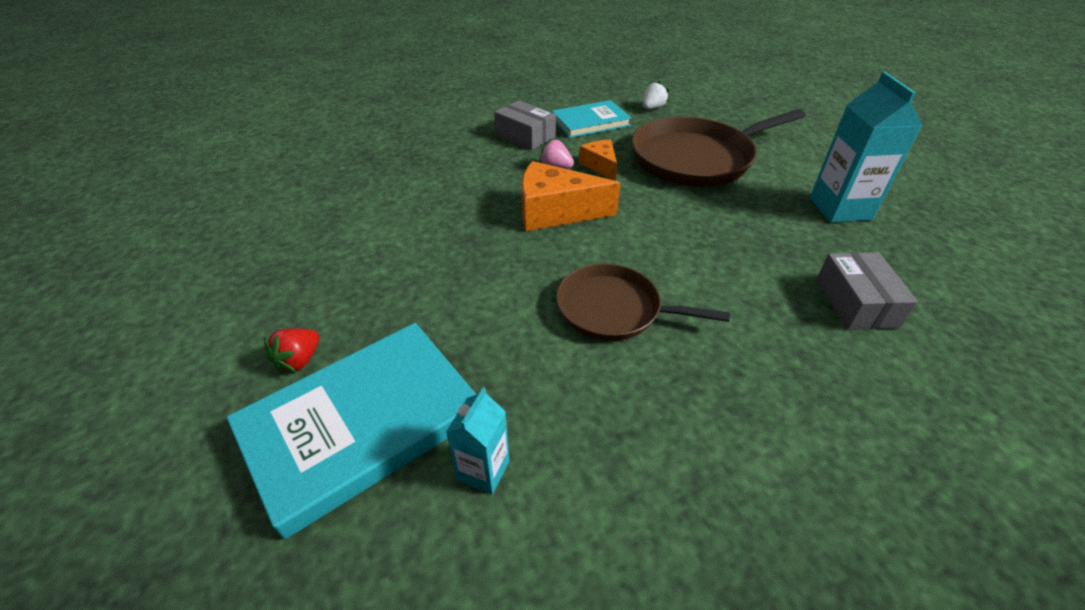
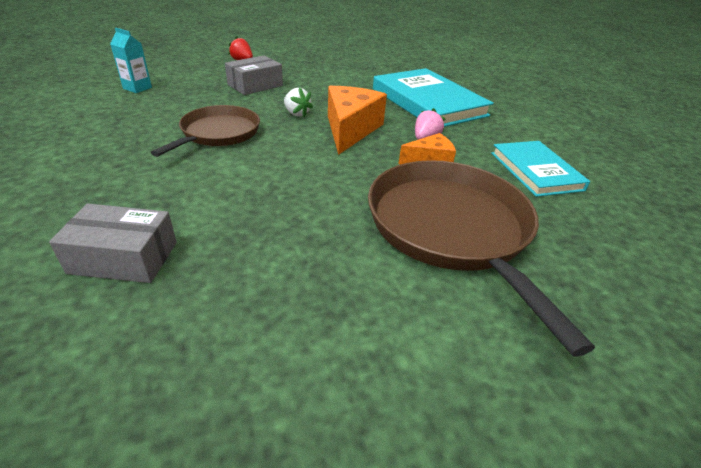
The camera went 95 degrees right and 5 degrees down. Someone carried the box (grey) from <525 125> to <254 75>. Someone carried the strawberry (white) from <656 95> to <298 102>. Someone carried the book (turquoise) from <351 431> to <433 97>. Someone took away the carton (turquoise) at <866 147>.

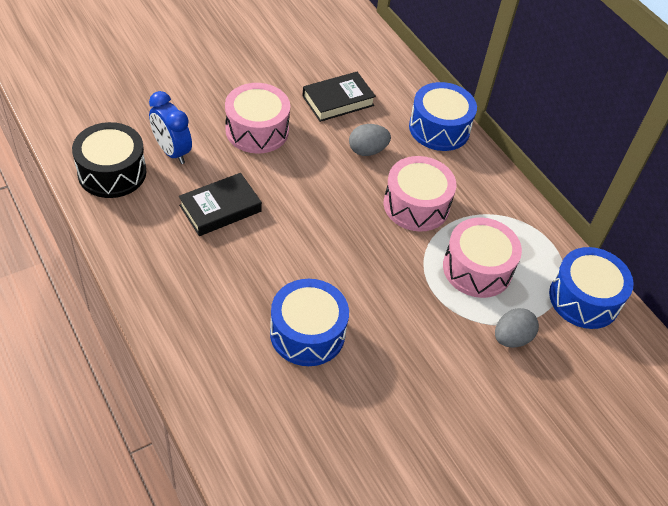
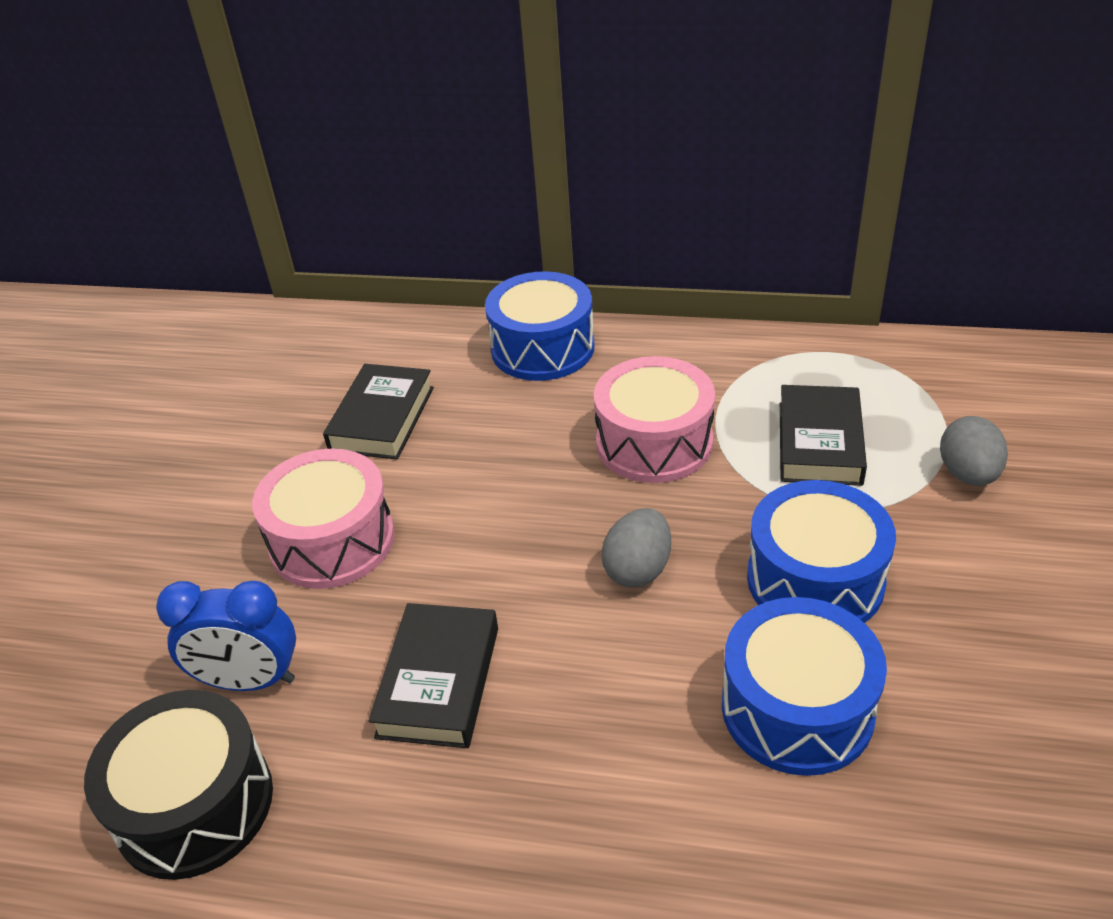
The camera went 40 degrees left and 10 degrees down. Someone carried the egg (grey) from <370 140> to <636 548>. Someone carried the drum (blue) from <591 288> to <821 551>. Someone swapped the drum (pink) at <482 257> for the book (black) at <823 435>.

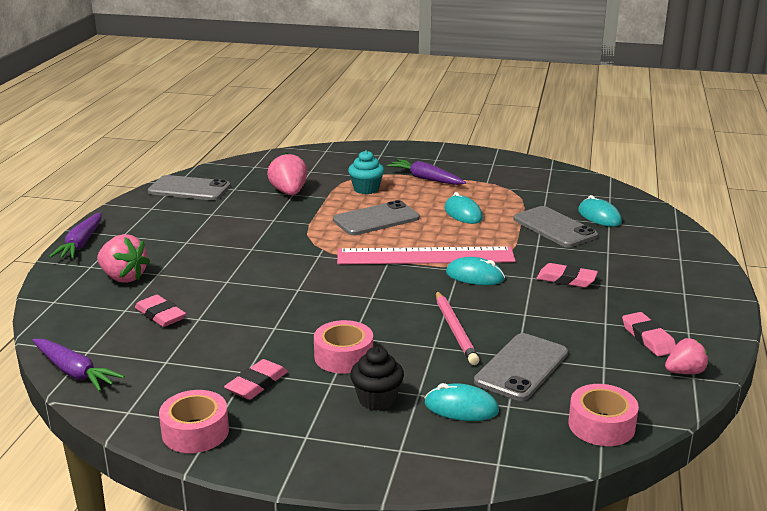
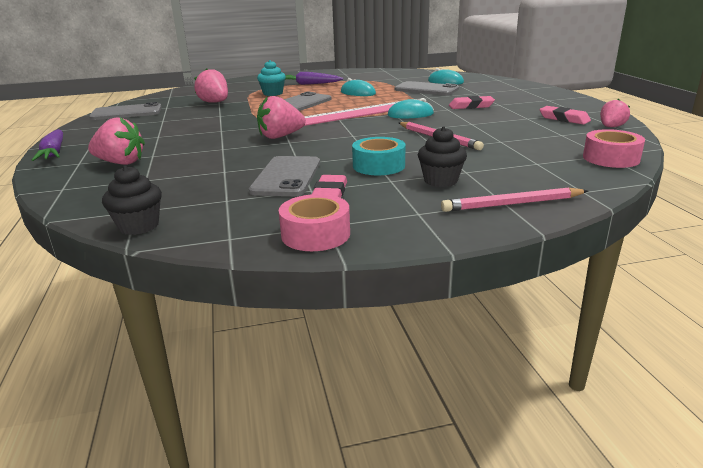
The camera went 25 degrees left and 0 degrees up. Someone swapped the carrot (purple) at <78 365> for the cupcake (black) at <132 200>. Someone carried the phone (grey) from <521 367> to <284 176>. Someone put down the strawberry (pink) at <281 117>. Someone repainted the tape (pink) at <343 347>, which became the tape (turquoise) at <379 156>. Someone put down the pencil (pink) at <514 199>. Someone took away the eraser (pink) at <160 311>. Someone took away the mouse (turquoise) at <462 402>.

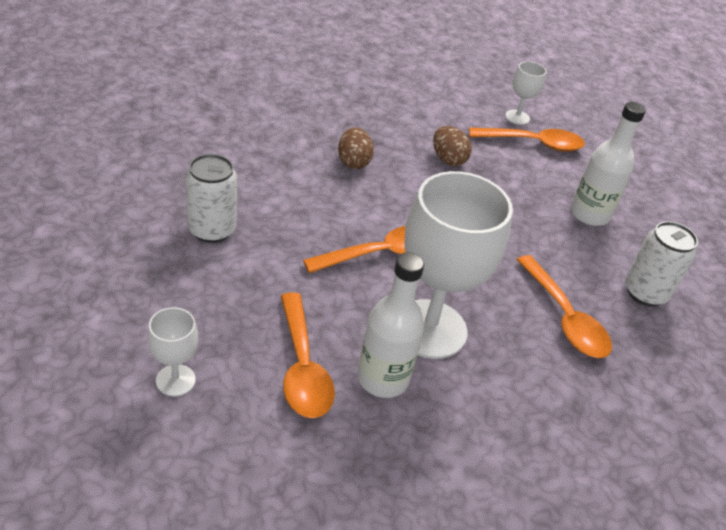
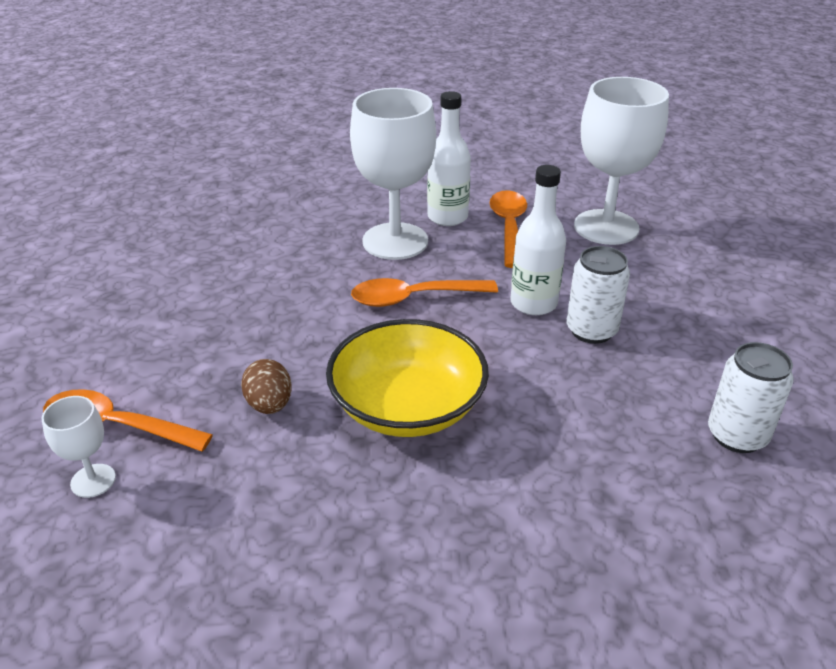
The camera went 160 degrees left and 5 degrees down. Someone swapped the egg (brown) at <356 148> for the bowl (yellow) at <407 378>. Someone carried the bottle (white) from <608 164> to <538 240>. Someone scaled the goblet (white) at <172 351> by 2.18. Someone carried the can (white) from <661 264> to <751 397>. Someone took away the spoon (orange) at <564 306>.

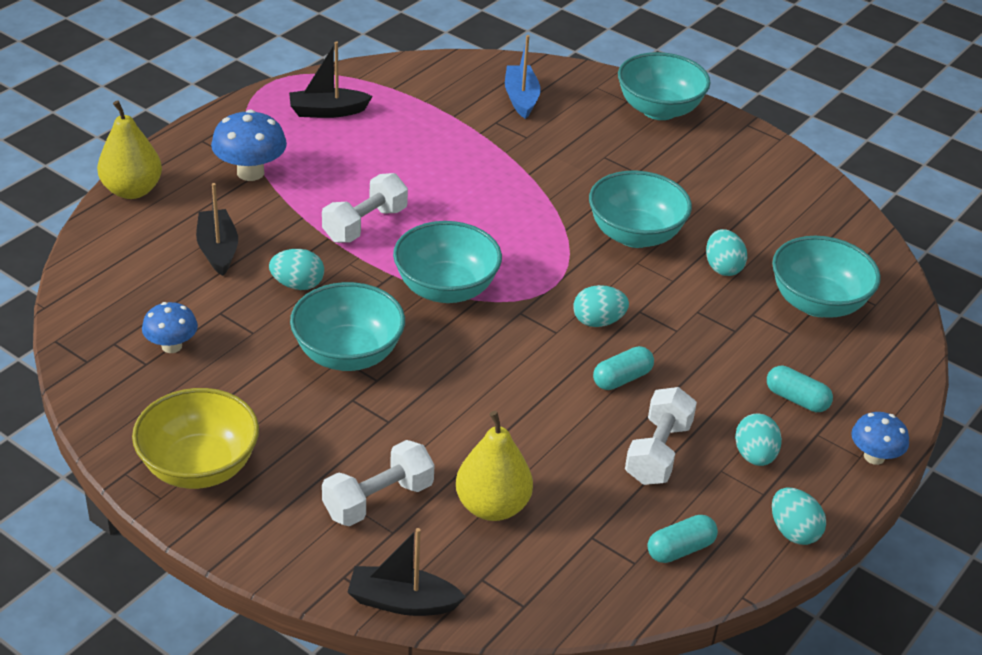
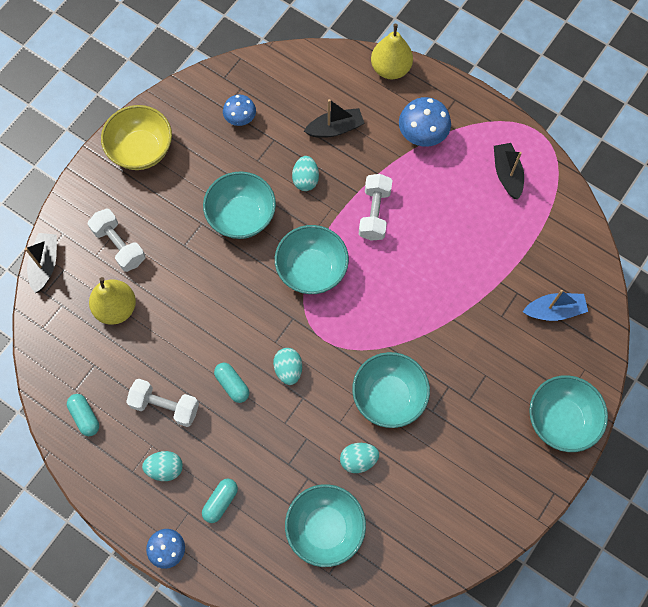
The camera went 90 degrees right and 30 degrees up. Someone rotated the dumbbell (white) at <365 208> by 60 degrees clockwise. Someone took away the egg (turquoise) at <799 516>.

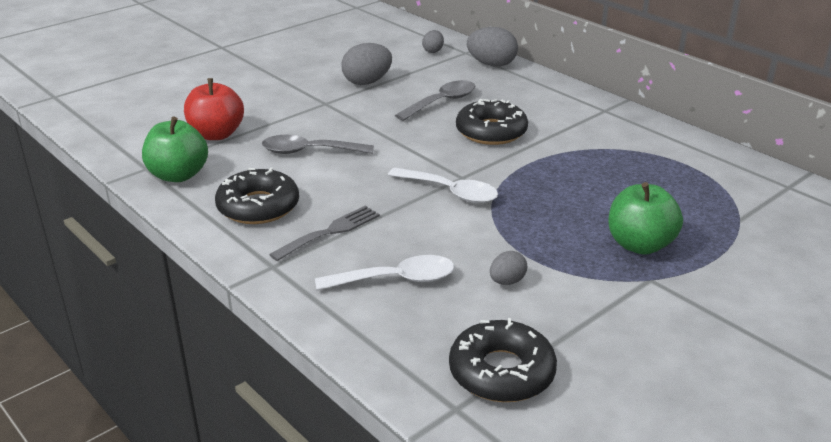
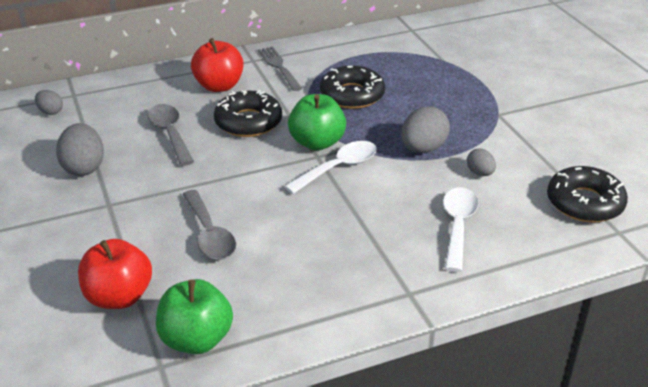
The camera went 70 degrees left and 5 degrees up. Someone rotated the spoon (grey) at <318 144> by 45 degrees counterclockwise. Someone put down the apple (red) at <217 65>. Someone carried the fork (grey) from <324 233> to <280 68>. Someone carried the apple (green) from <645 218> to <317 122>. Someone carried the donut (black) from <257 196> to <352 87>. Someone carried the egg (grey) from <492 47> to <425 129>.

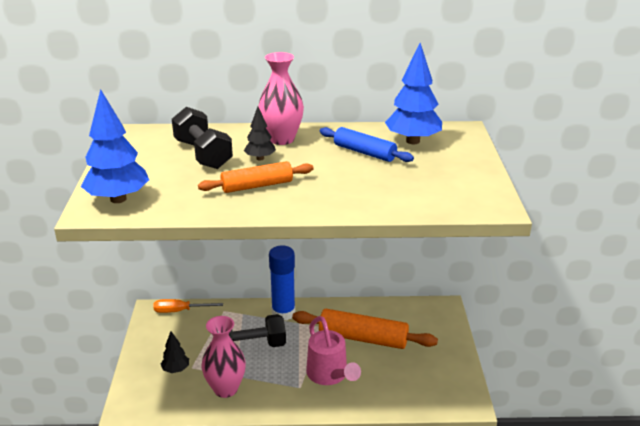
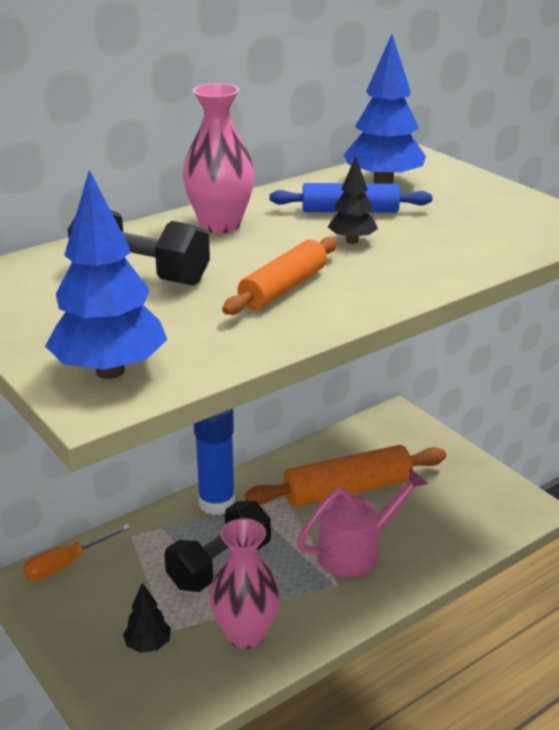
The camera went 35 degrees left and 0 degrees up. Someone rotated the watering can (pink) at <333 350> by 60 degrees counterclockwise. Someone carried the tree (black) from <260 134> to <353 200>.

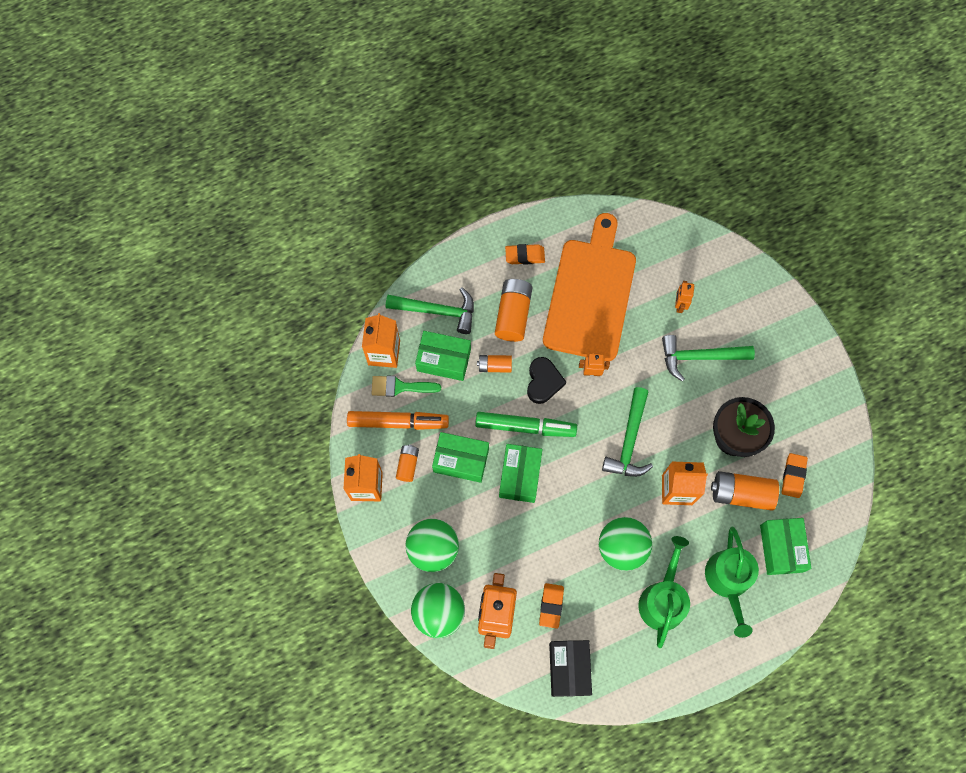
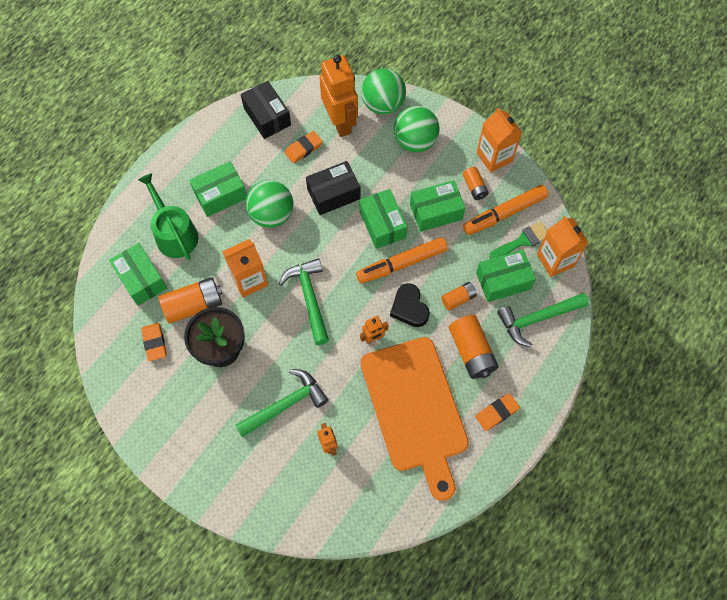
The camera went 150 degrees right and 5 degrees down. Someone swapped the watering can (green) at <664 592> for the box (green) at <218 189>. Someone rotated the eraser (orange) at <551 605> by 75 degrees clockwise. Someone put down the box (black) at <333 188>. Someone repainted the marker (green) at <526 424>, which became the marker (orange) at <402 260>.

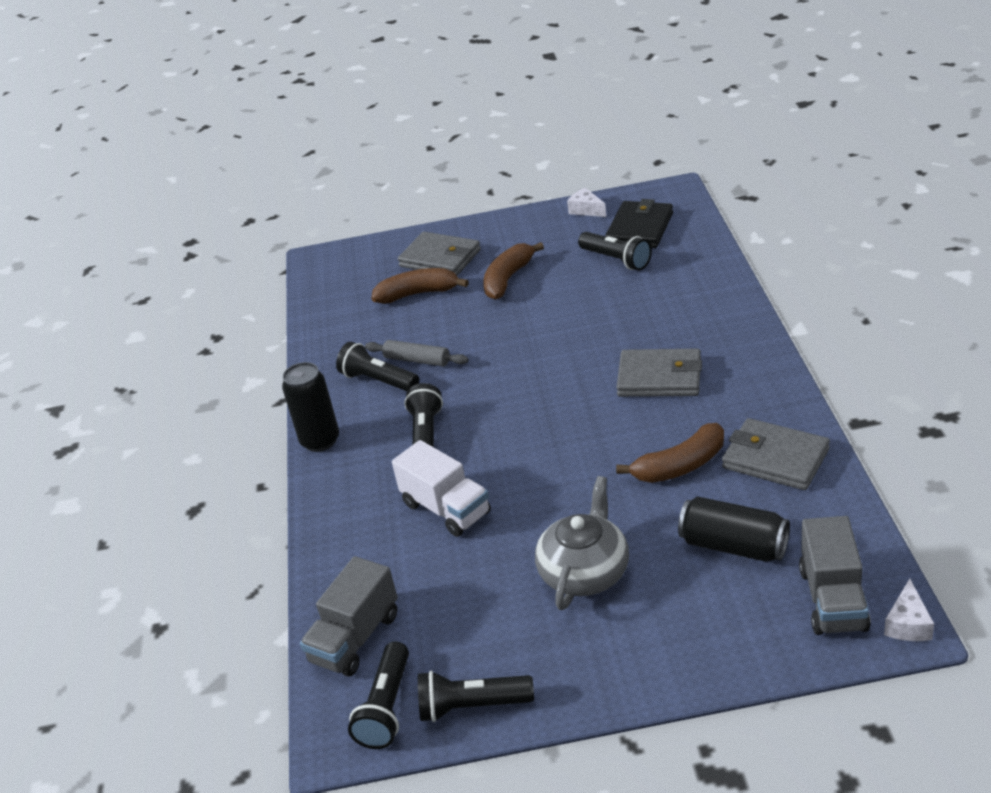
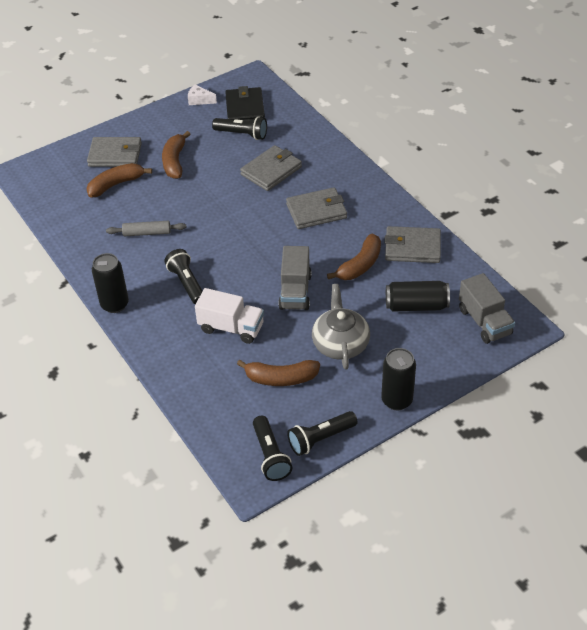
The camera went 30 degrees left and 10 degrees up. Someone put down the banana (brown) at <278 373>. Someone put down the wallet (grey) at <271 168>. Someone carried the truck (grey) from <349 616> to <295 278>. Someone put down the can (black) at <398 379>. Someone took away the flashlight (black) at <377 366>. Someone took away the cheese (white) at <909 609>.

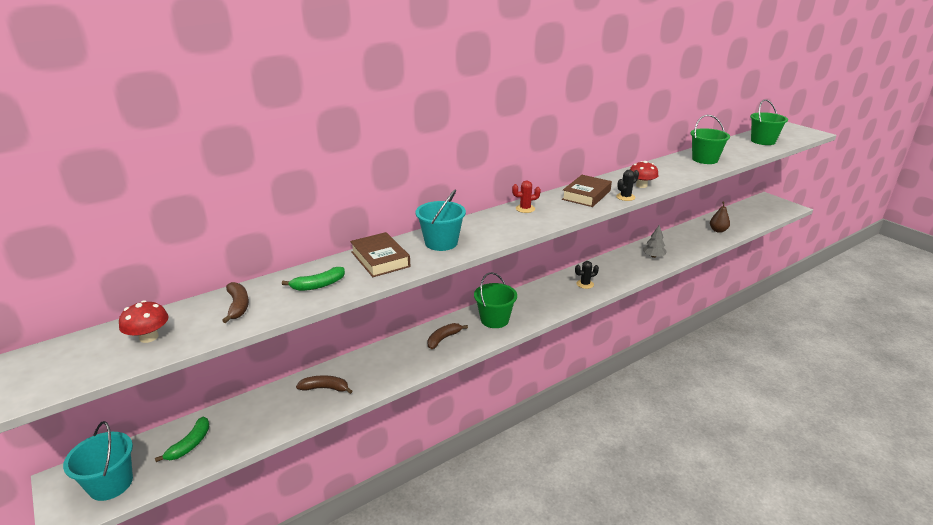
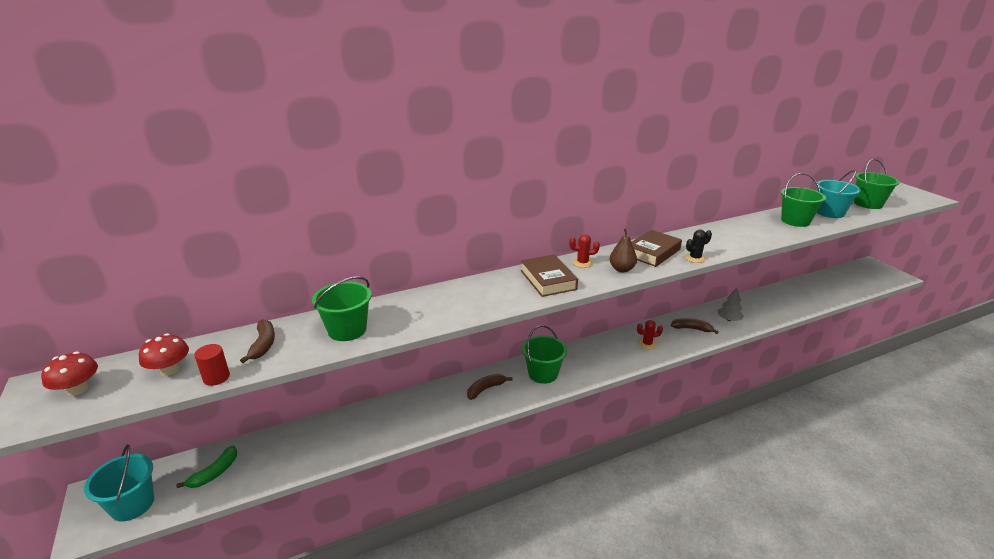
The camera went 10 degrees right and 0 degrees up. Someone carried the mushroom (red) from <644 174> to <69 374>. Someone put down the cylinder (red) at <212 365>. Someone swapped the banana (green) at <313 279> for the bucket (green) at <342 308>. Someone carried the book (brown) from <380 254> to <549 276>. Someone carried the pear (brown) from <720 217> to <623 250>. Someone repainted the cactus (black) at <587 275>, which became the cactus (red) at <650 334>. Someone carried the banana (brown) from <324 384> to <695 326>. Someone carried the bucket (turquoise) from <440 220> to <838 194>.

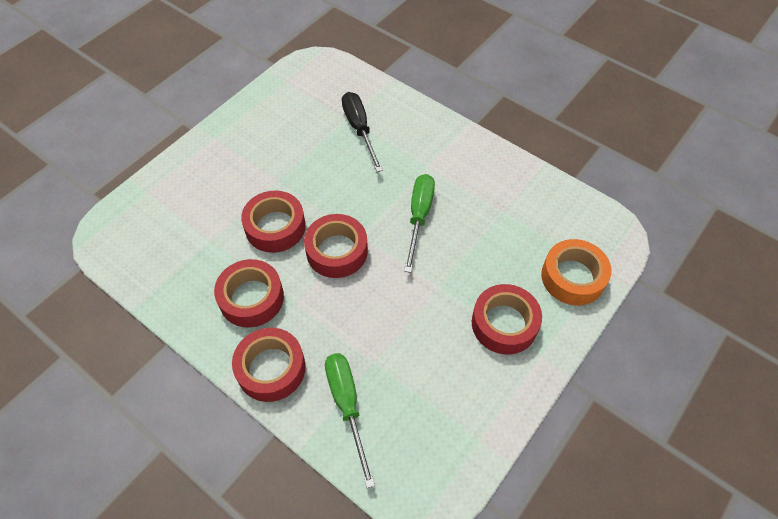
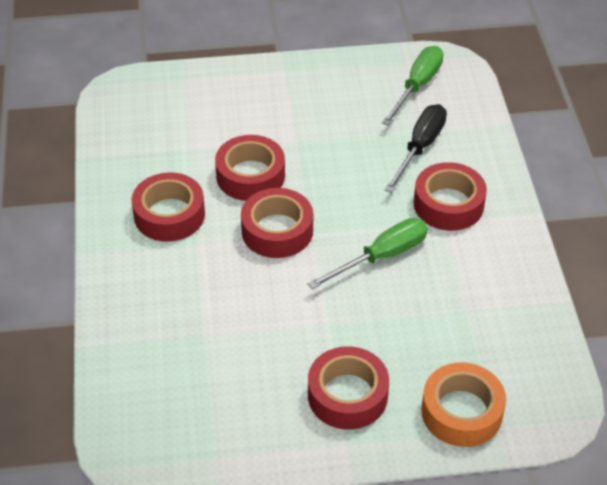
The camera went 45 degrees right and 10 degrees down. Someone carried the screwdriver (green) from <350 420> to <413 86>. Someone carried the tape (red) from <269 365> to <450 196>.

